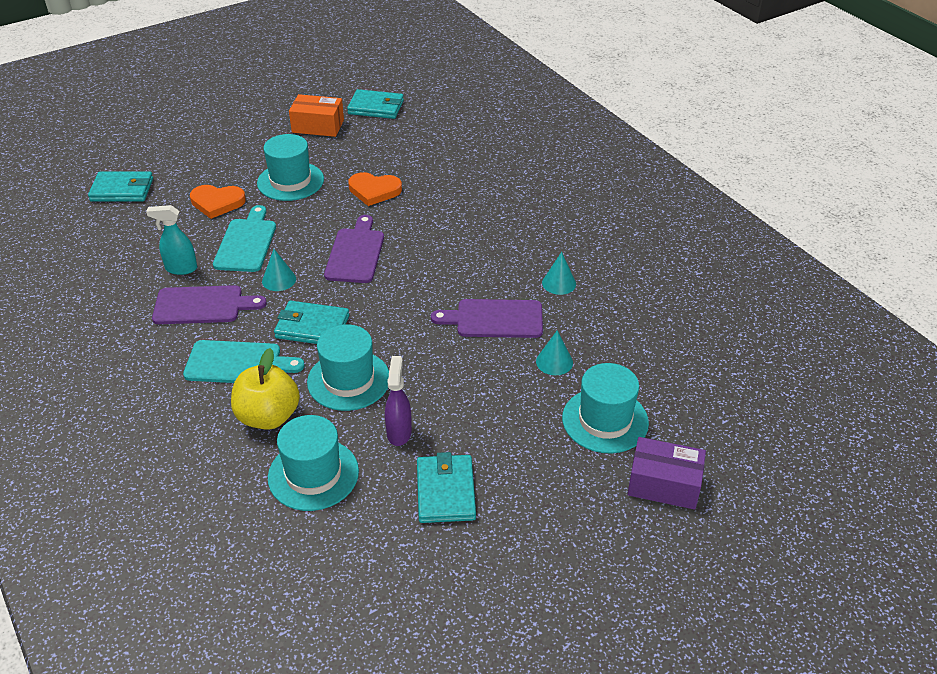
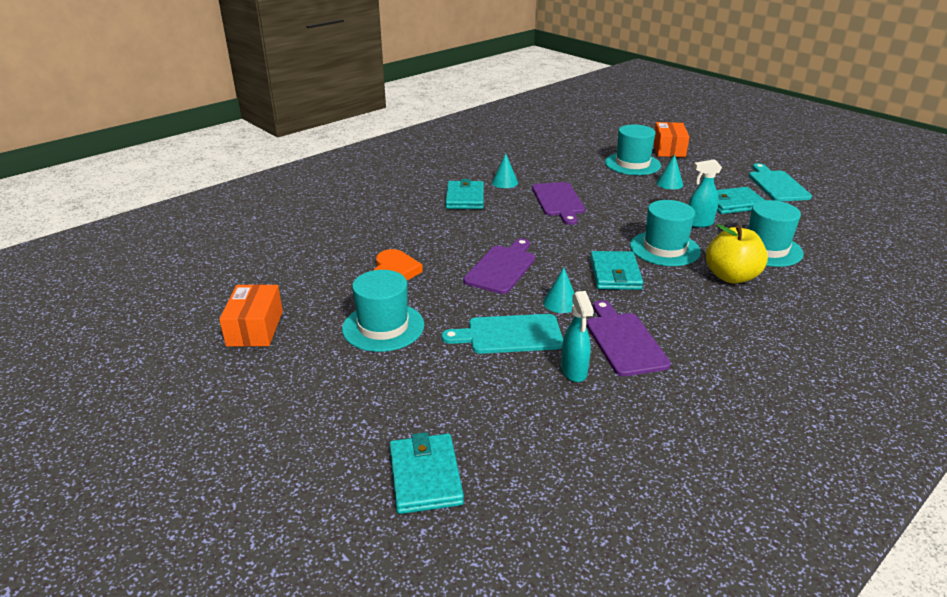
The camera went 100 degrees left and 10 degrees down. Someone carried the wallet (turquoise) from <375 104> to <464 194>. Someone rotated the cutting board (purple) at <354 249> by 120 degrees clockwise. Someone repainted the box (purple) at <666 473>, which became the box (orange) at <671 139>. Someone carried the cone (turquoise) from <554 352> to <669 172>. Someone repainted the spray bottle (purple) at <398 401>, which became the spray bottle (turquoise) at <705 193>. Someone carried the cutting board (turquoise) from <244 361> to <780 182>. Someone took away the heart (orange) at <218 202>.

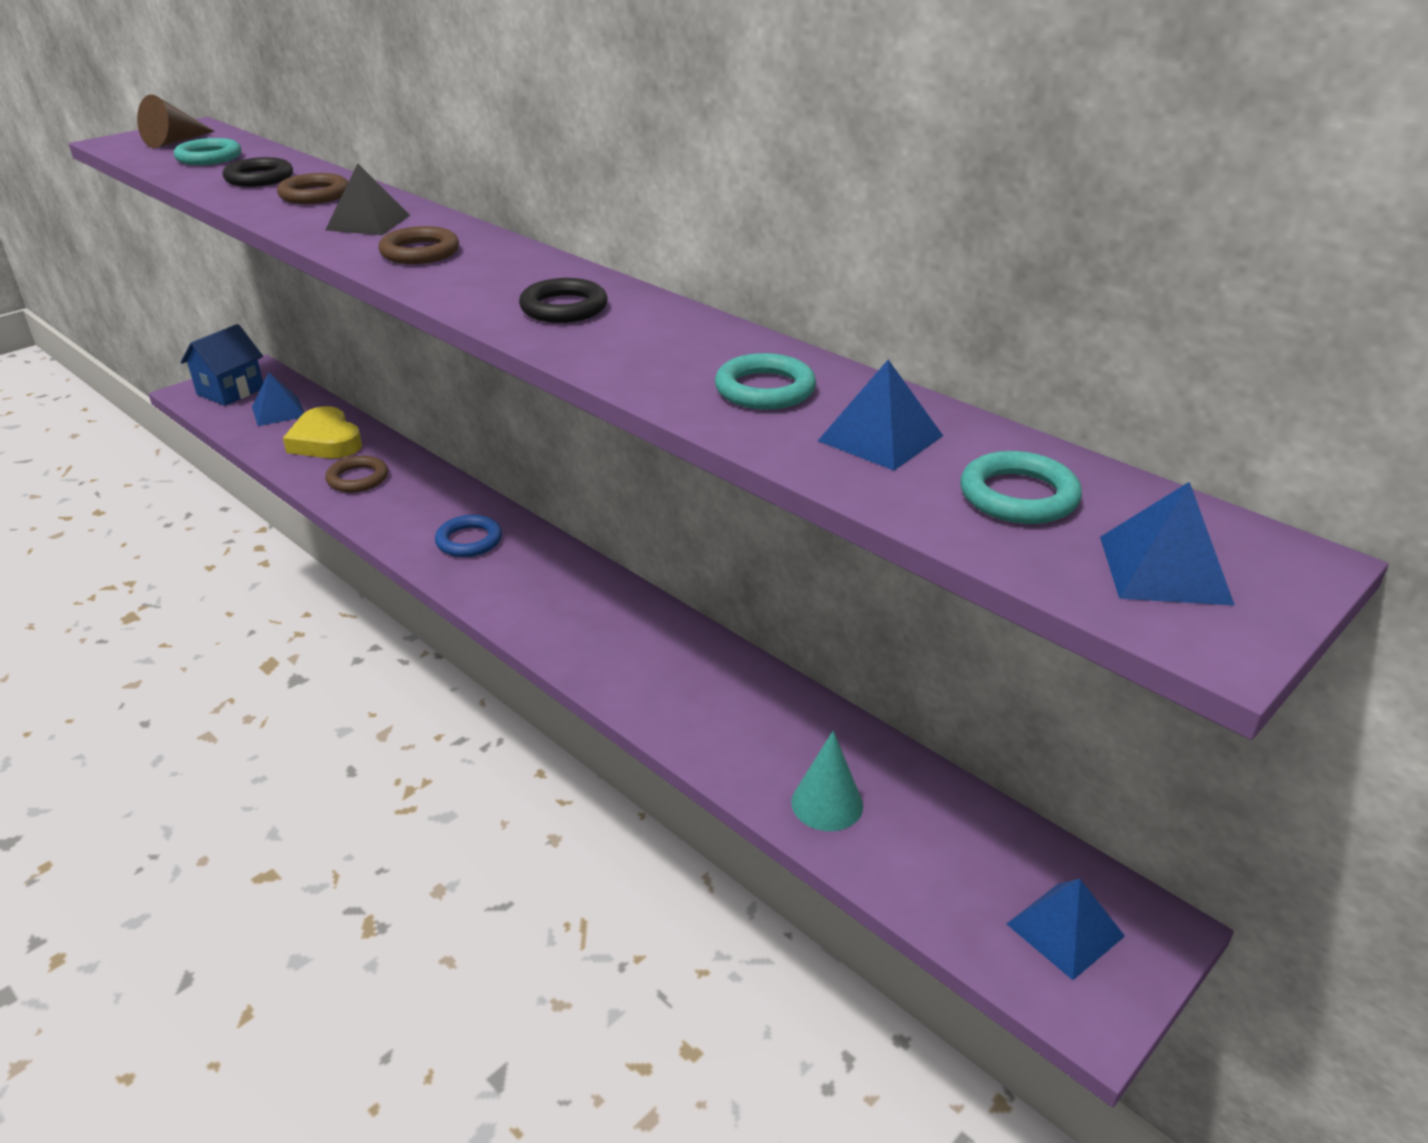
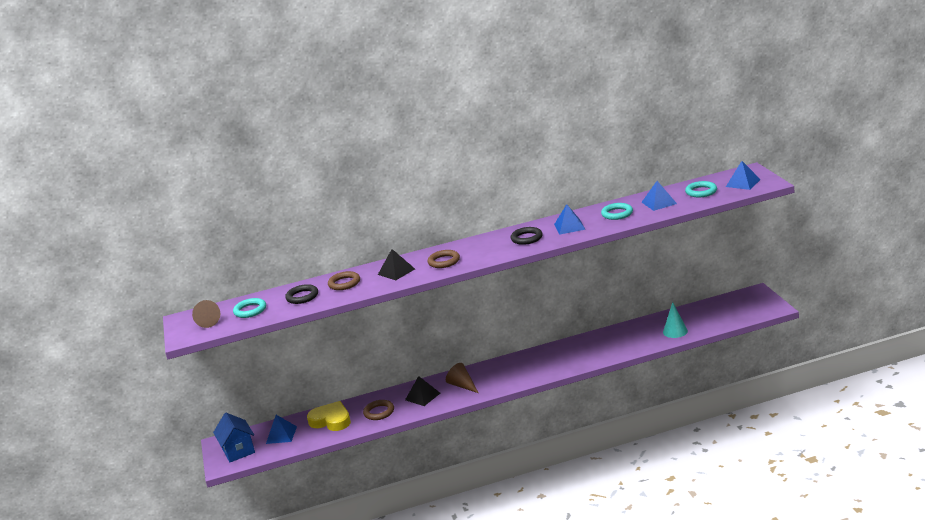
The camera went 55 degrees left and 10 degrees down. Someone rotated the heart (yellow) at <322 432> by 150 degrees counterclockwise. Someone put down the pyramid (black) at <422 391>. Someone swapped the ring (blue) at <468 536> for the cone (brown) at <462 378>. Someone carried the pyramid (blue) from <1066 929> to <570 219>.

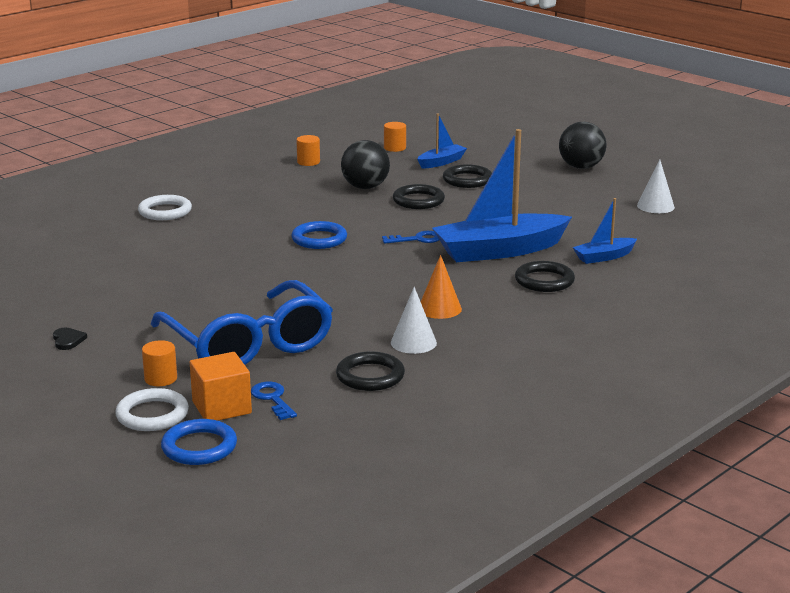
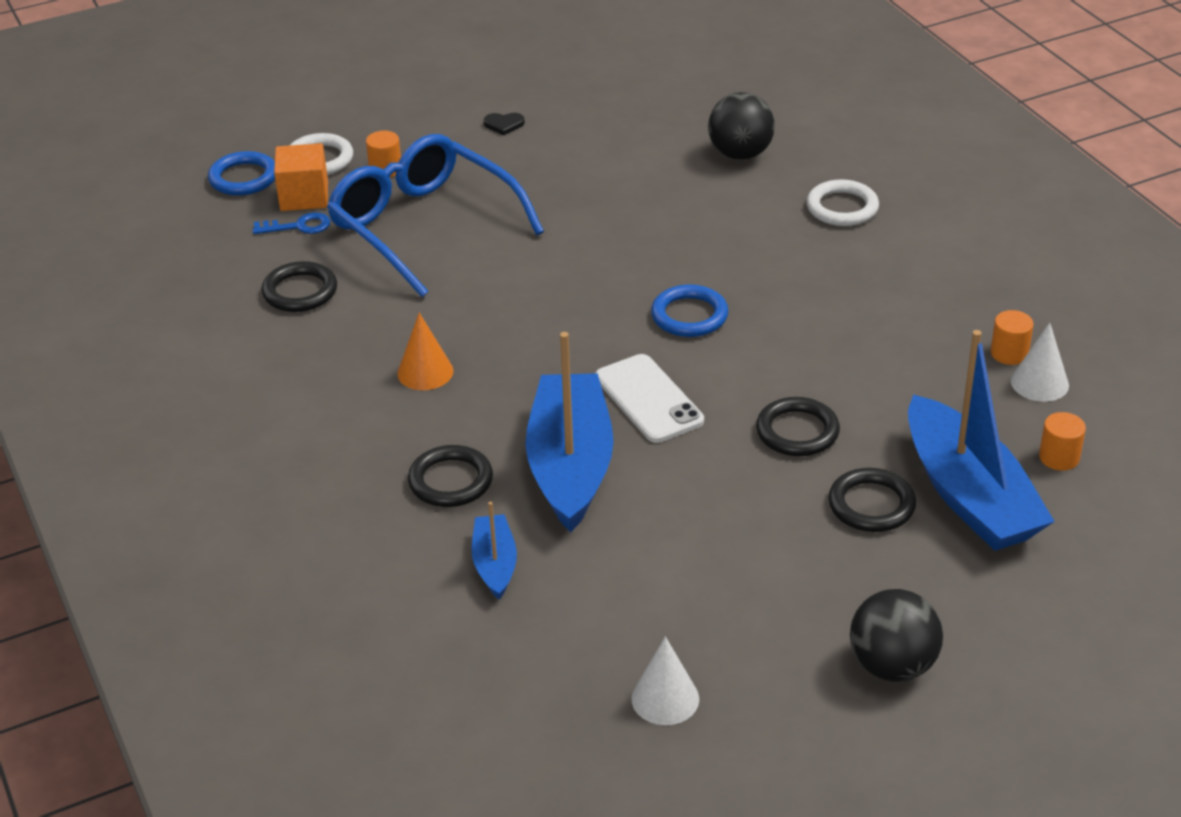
The camera went 110 degrees right and 15 degrees up. Someone rotated the glasses (blue) at <242 322> by 60 degrees clockwise. Someone swapped the key (blue) at <410 237> for the phone (white) at <650 398>. Someone carried the ball (black) from <365 164> to <741 126>. Someone scaled the boat (blue) at <442 141> by 2.05. Someone carried the cone (white) from <414 320> to <1040 362>.

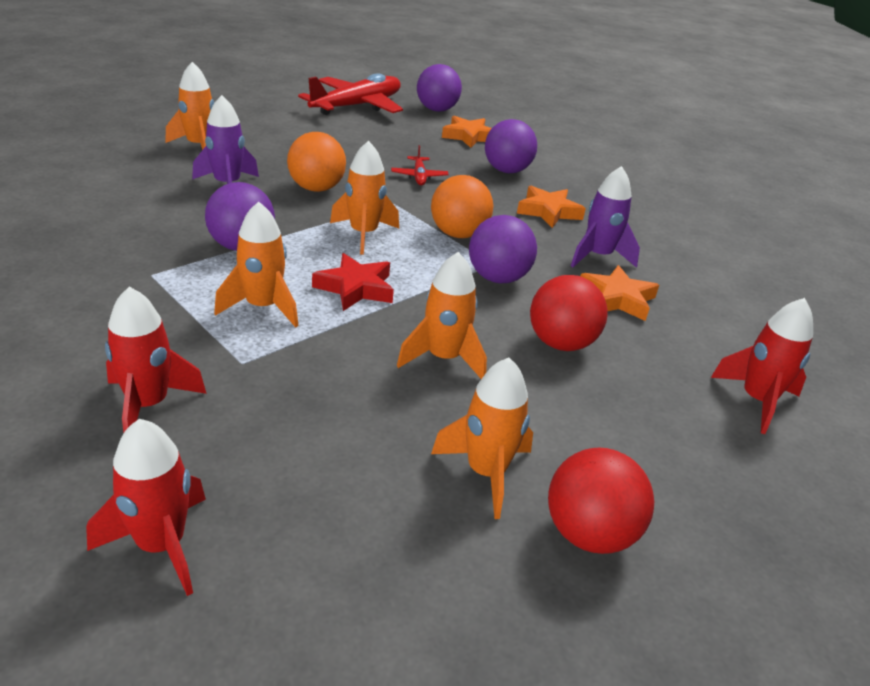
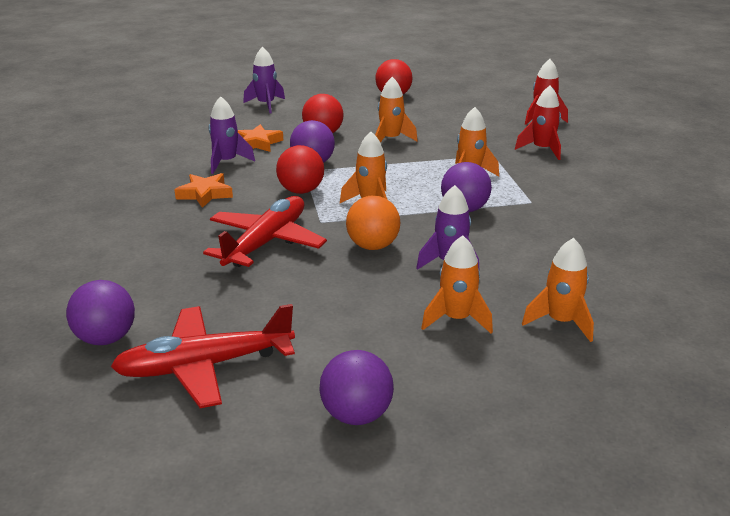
The camera went 145 degrees left and 5 degrees down. Someone scaled the plane (red) at <420 165> by 2.26. Someone repainted the rocket (red) at <762 366>, which became the rocket (purple) at <264 80>. Someone repainted the ball (orange) at <462 206>, which became the ball (red) at <300 169>. Someone carried the ball (purple) from <511 146> to <356 387>. Someone carried the rocket (orange) from <482 438> to <558 290>. Someone took away the star (red) at <353 282>. Someone took away the star (orange) at <467 132>.

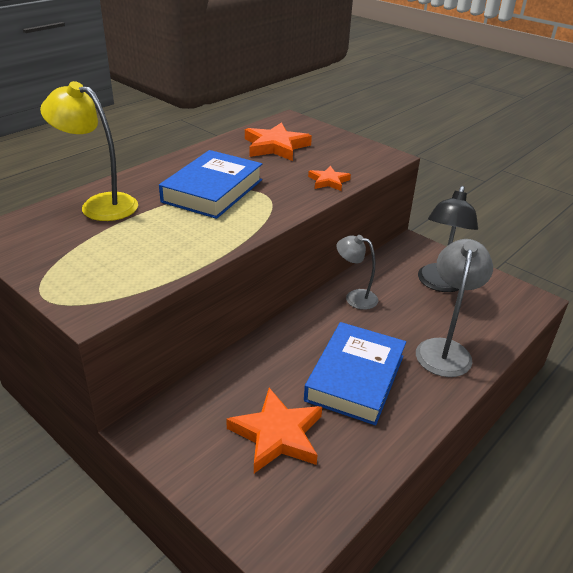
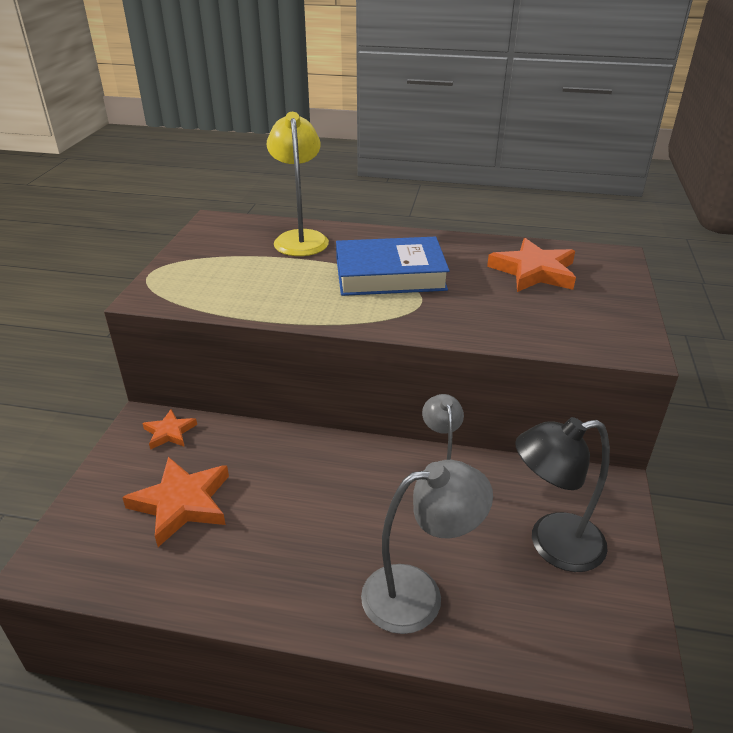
The camera went 60 degrees right and 0 degrees up. Someone carried the star (orange) from <329 178> to <169 429>. Someone took away the book (blue) at <355 373>.

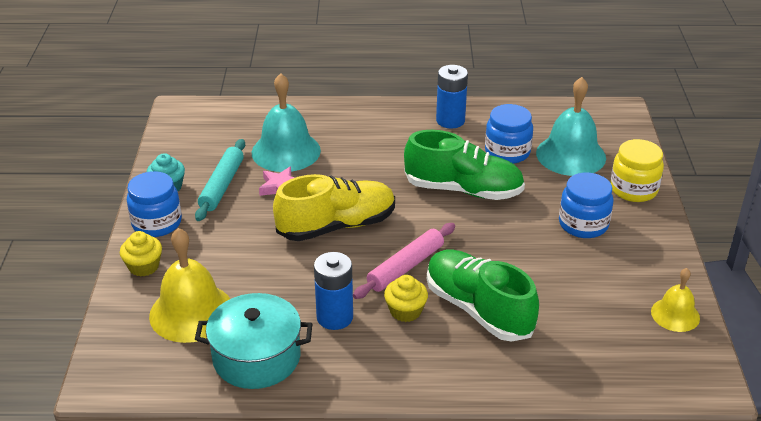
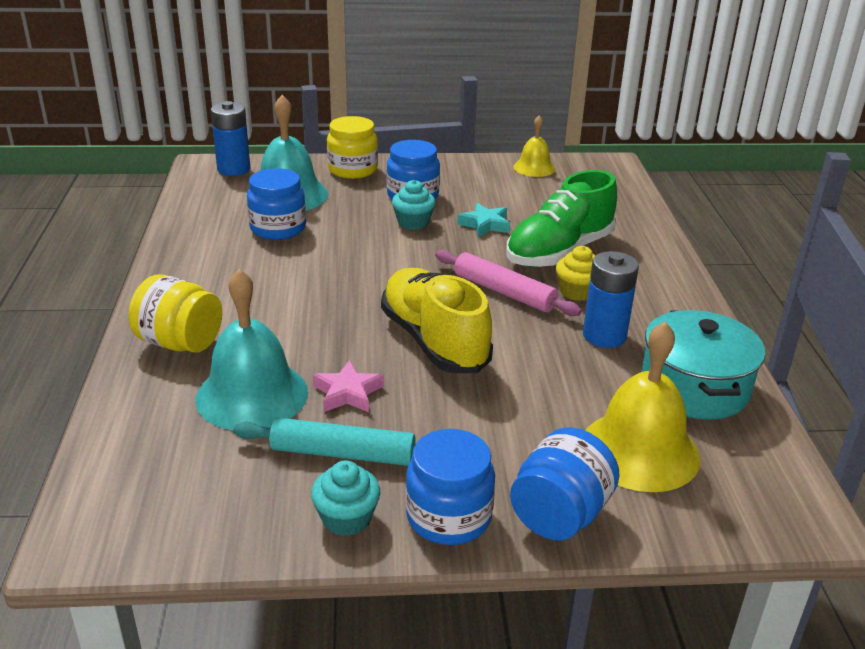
The camera went 95 degrees left and 5 degrees down. Someone put down the jar (yellow) at <175 313>. Someone carried the battery (blue) from <452 97> to <230 138>. Someone put down the cupcake (turquoise) at <414 205>. Someone put down the star (turquoise) at <484 220>. Someone swapped the cupcake (yellow) at <141 254> for the jar (blue) at <565 484>. Someone took away the shoe (green) at <464 165>.

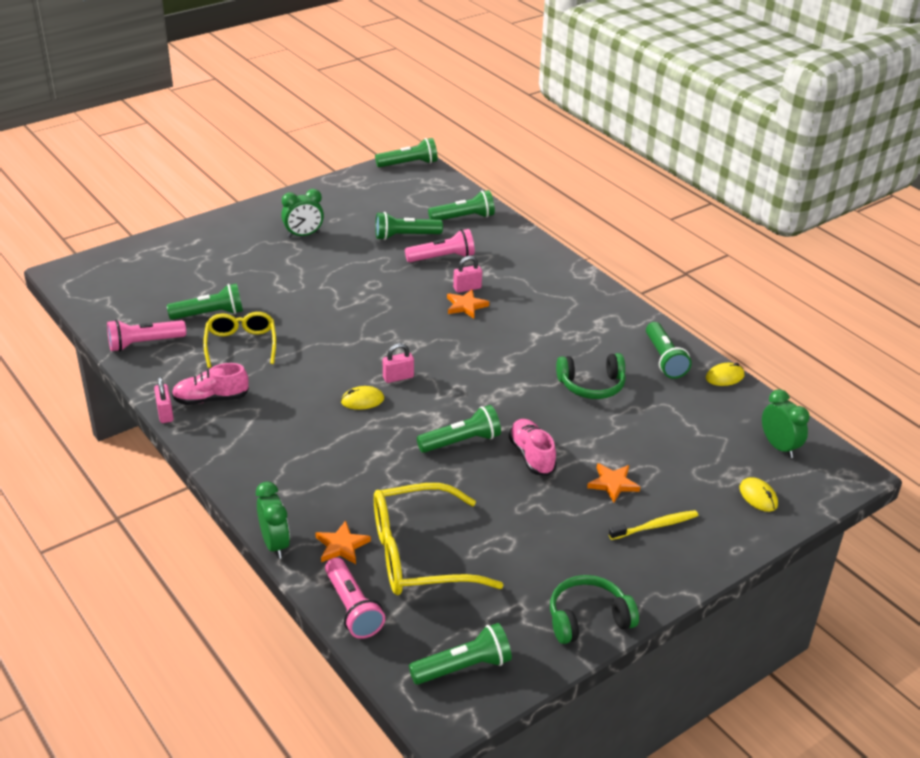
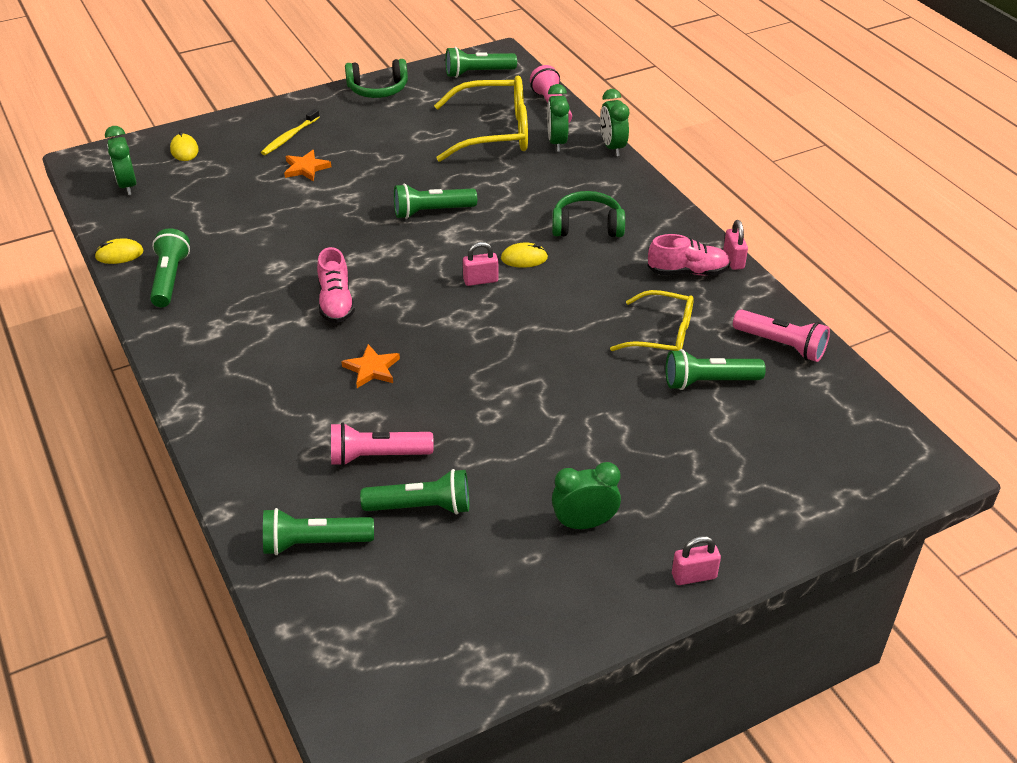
The camera went 170 degrees left and 5 degrees up. Someone rotated the toothbrush (yellow) at <653 525> by 45 degrees counterclockwise. Someone carried the shoe (pink) from <533 447> to <336 285>. Someone swapped the star (orange) at <343 542> for the clock (green) at <558 118>. Someone carried the headphones (green) from <591 376> to <588 214>. Someone rotated the glasses (yellow) at <239 340> by 75 degrees counterclockwise. Someone carried the padlock (pink) from <467 274> to <696 560>. Someone rotated the flashlight (pink) at <146 336> by 45 degrees clockwise. Someone took away the flashlight (green) at <406 152>.

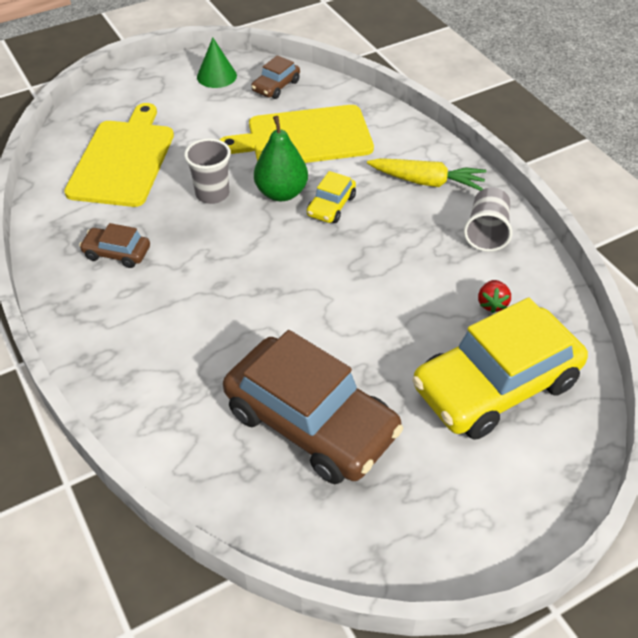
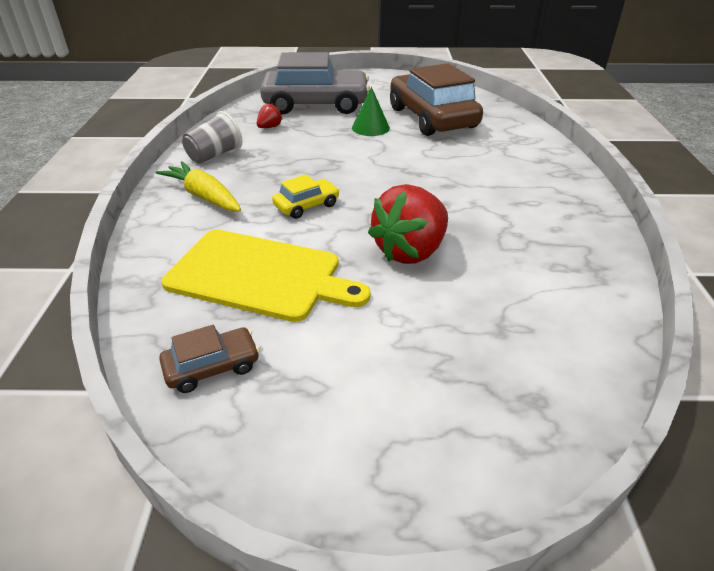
The camera went 150 degrees left and 10 degrees down. Someone repainted the car (yellow) at <500 368>, which became the car (grey) at <315 83>. Someone carried the cone (green) from <217 63> to <371 111>. Someone swapped the cup (grey) at <207 171> for the strawberry (red) at <408 224>. Someone took away the cutting board (yellow) at <119 155>. Someone took away the car (brown) at <114 245>. Someone took away the pear (green) at <281 158>.

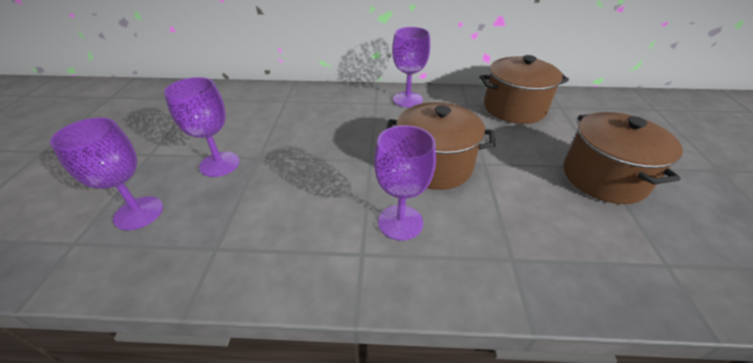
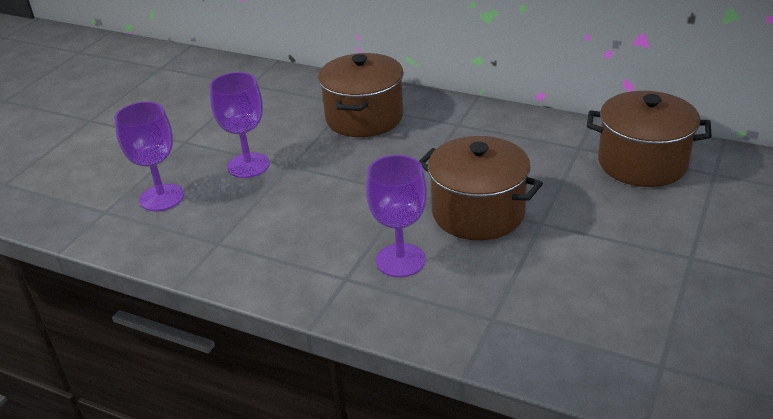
The camera went 25 degrees right and 5 degrees down. Someone carried the pot (brown) from <623 158> to <361 95>. Someone took away the goblet (purple) at <411 67>.

